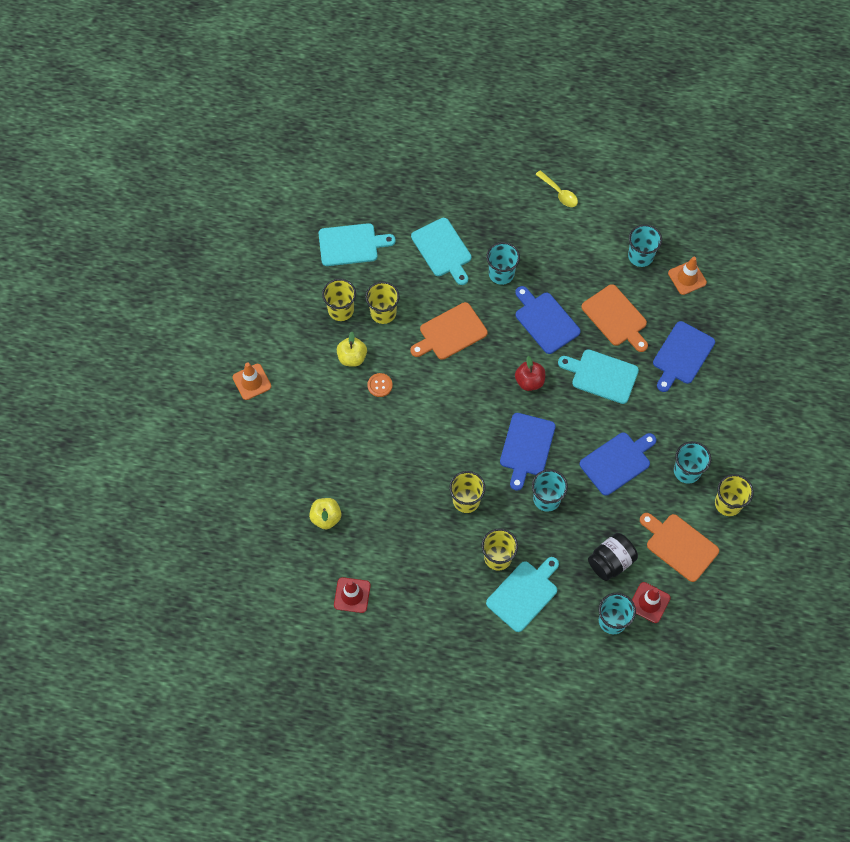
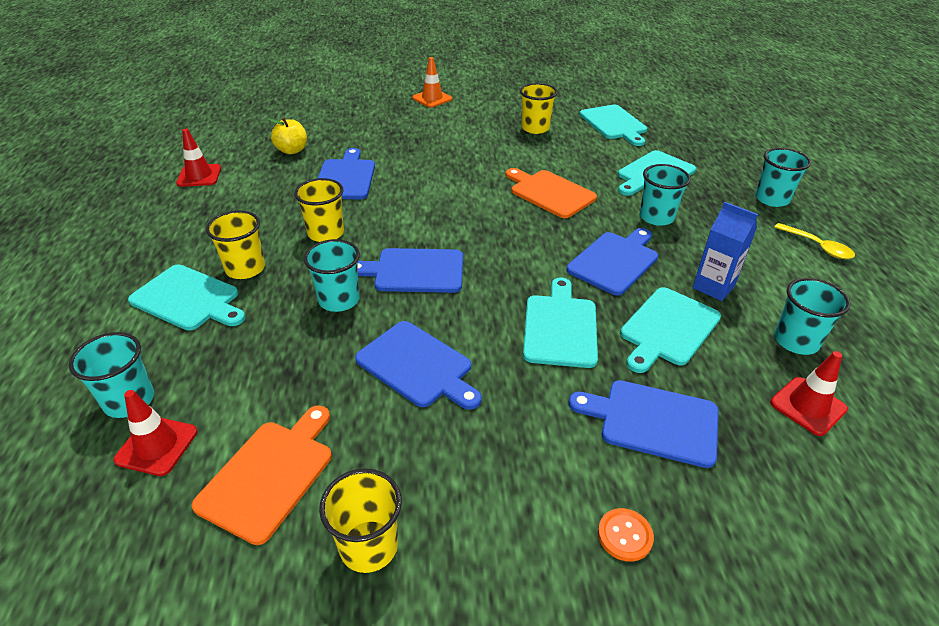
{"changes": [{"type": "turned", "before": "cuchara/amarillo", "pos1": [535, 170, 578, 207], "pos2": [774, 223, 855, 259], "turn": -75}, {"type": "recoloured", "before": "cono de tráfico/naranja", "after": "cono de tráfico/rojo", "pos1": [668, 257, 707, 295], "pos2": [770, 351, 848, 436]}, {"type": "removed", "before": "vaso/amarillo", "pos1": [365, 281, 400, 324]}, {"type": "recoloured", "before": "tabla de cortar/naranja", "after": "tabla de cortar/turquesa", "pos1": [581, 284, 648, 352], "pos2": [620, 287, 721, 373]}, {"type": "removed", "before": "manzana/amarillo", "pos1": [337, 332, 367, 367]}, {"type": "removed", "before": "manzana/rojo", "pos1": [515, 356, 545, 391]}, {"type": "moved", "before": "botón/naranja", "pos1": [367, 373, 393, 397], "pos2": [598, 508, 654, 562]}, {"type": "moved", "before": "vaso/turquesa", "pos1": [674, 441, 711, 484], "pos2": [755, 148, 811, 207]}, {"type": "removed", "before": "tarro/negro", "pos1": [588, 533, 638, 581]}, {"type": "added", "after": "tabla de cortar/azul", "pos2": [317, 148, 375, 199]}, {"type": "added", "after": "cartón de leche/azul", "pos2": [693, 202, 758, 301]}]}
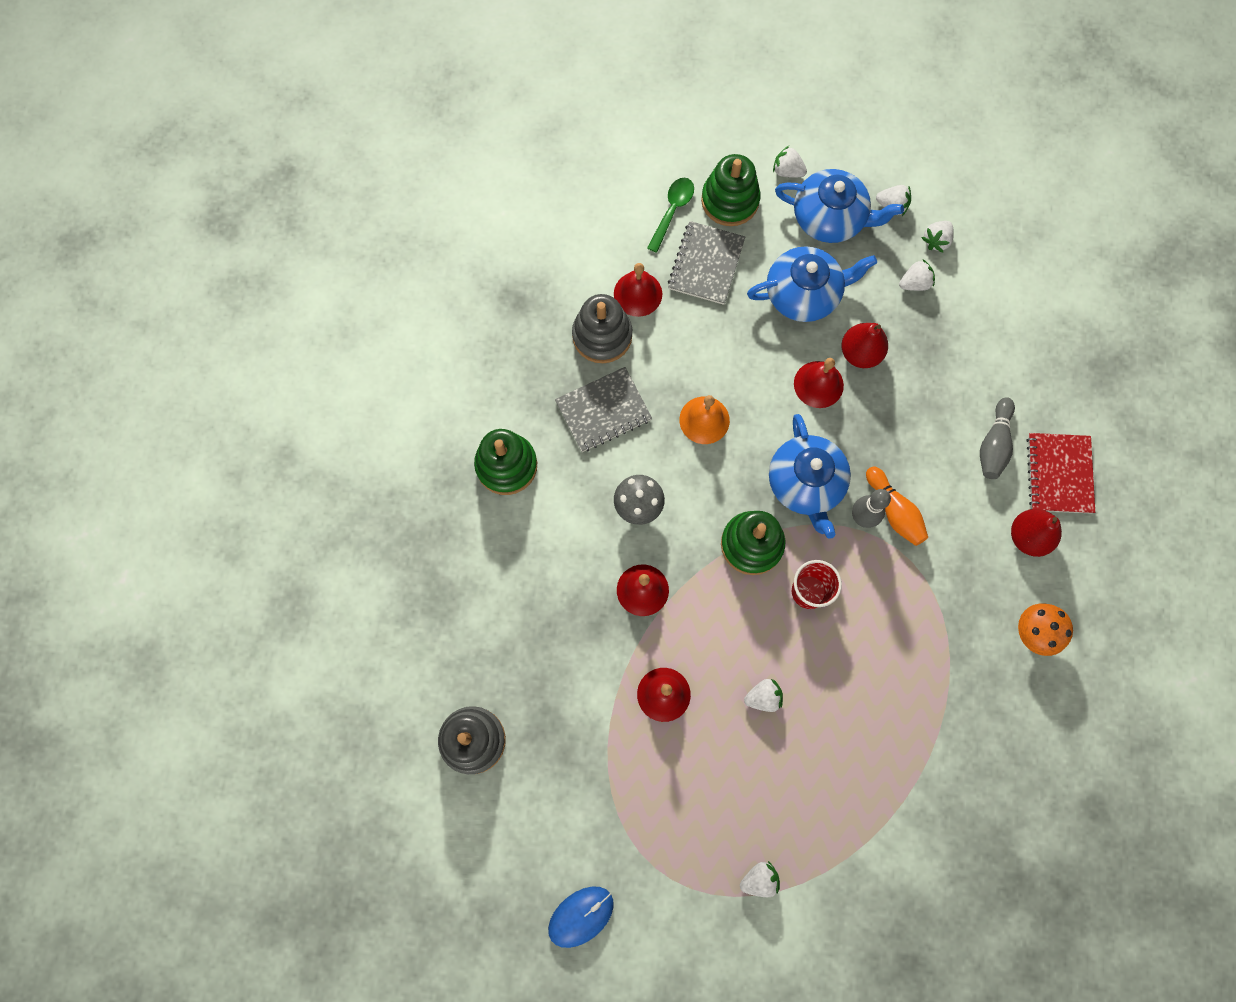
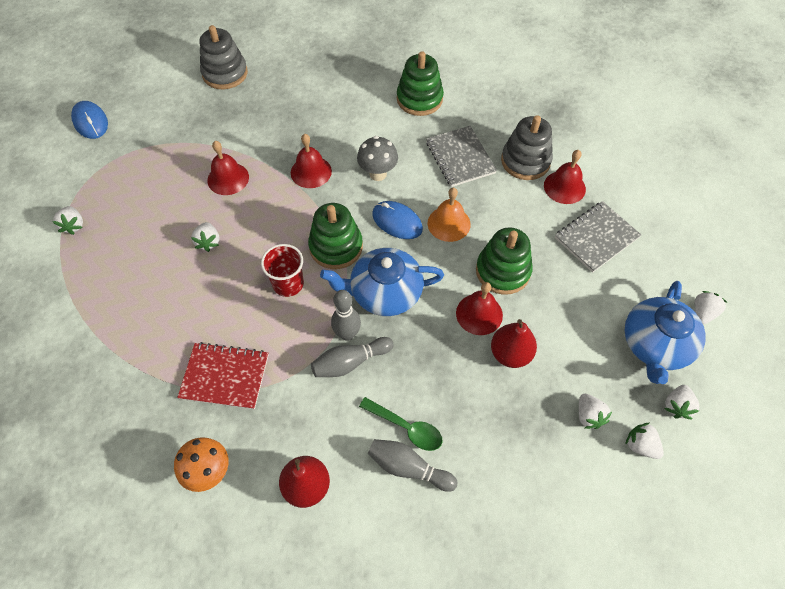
{"changes": [{"type": "moved", "before": "juguete apilable/verde", "pos1": [701, 154, 760, 226], "pos2": [476, 227, 533, 295]}, {"type": "moved", "before": "cuchara/verde", "pos1": [647, 178, 694, 253], "pos2": [359, 397, 443, 451]}, {"type": "turned", "before": "cuaderno/gris", "pos1": [668, 221, 745, 305], "pos2": [555, 201, 641, 273], "turn": -60}, {"type": "removed", "before": "tetera/azul", "pos1": [747, 246, 877, 322]}, {"type": "moved", "before": "cuaderno/rojo", "pos1": [1027, 433, 1095, 513], "pos2": [177, 342, 269, 409]}, {"type": "recoloured", "before": "bolo/naranja", "after": "bolo/gris", "pos1": [866, 466, 928, 546], "pos2": [311, 337, 394, 377]}, {"type": "added", "after": "ratón/azul", "pos2": [372, 201, 423, 239]}]}
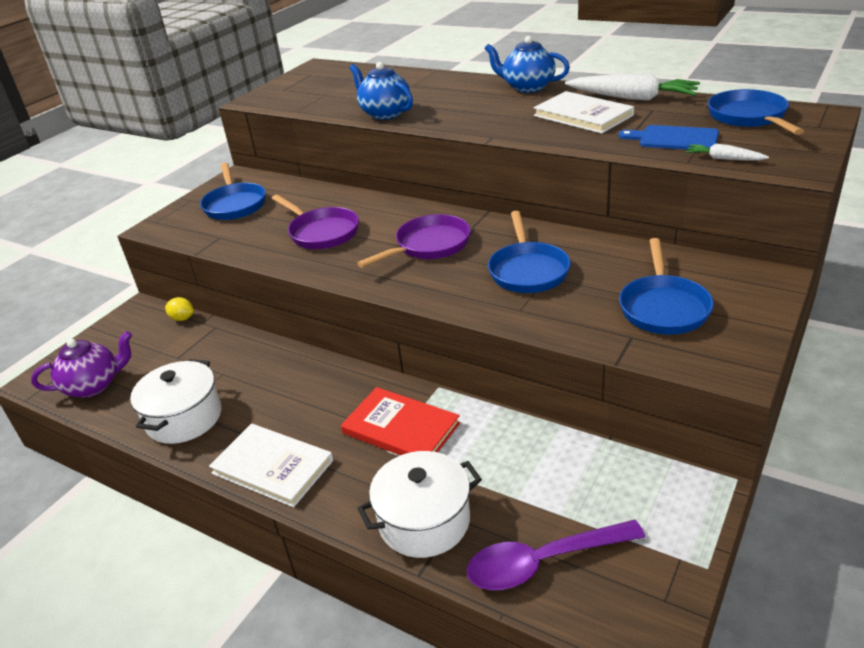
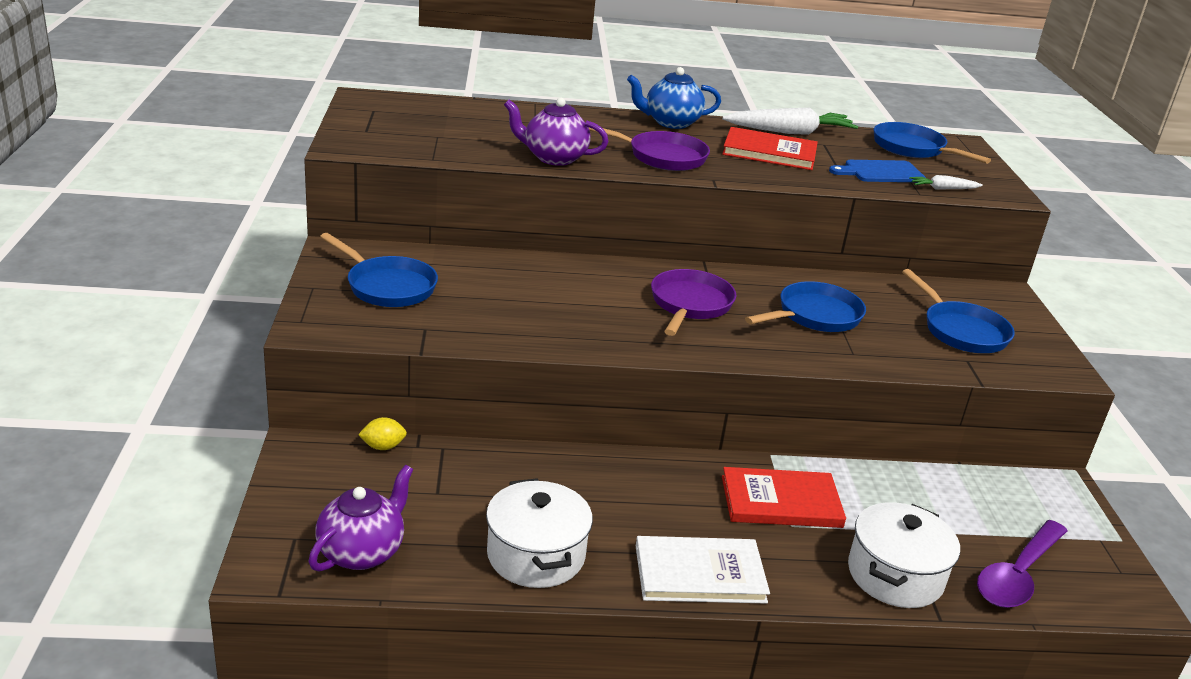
{"changes": [{"type": "recoloured", "before": "tetera/azul", "after": "tetera/morado", "pos1": [350, 62, 413, 120], "pos2": [504, 98, 609, 166]}, {"type": "recoloured", "before": "libro/blanco", "after": "libro/rojo", "pos1": [533, 91, 634, 134], "pos2": [722, 127, 818, 170]}, {"type": "moved", "before": "sartén/morado", "pos1": [272, 195, 359, 249], "pos2": [588, 127, 710, 171]}, {"type": "turned", "before": "sartén/azul", "pos1": [488, 211, 571, 293], "pos2": [745, 281, 866, 332], "turn": -90}]}
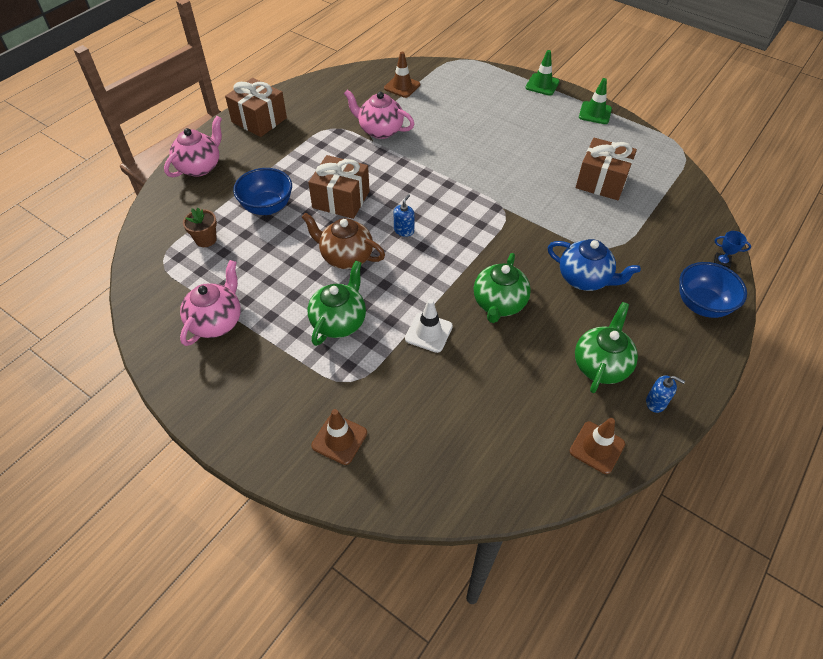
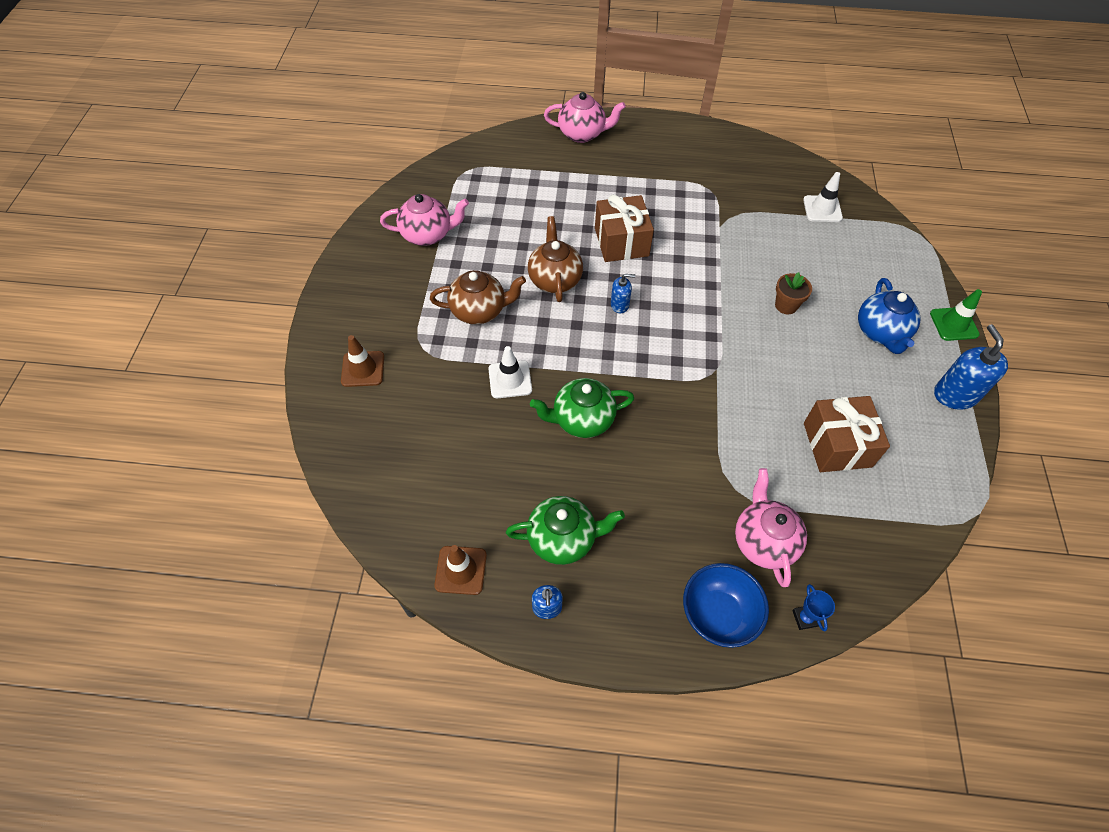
{"changes": [{"type": "recoloured", "before": "cono de tráfico/marrón", "after": "cono de tráfico/blanco", "pos1": [384, 52, 420, 98], "pos2": [803, 172, 843, 222]}, {"type": "removed", "before": "regalo/marrón", "pos1": [225, 78, 287, 137]}, {"type": "replaced", "before": "cono de tráfico/verde", "after": "dispensador de jabón/azul", "pos1": [579, 78, 612, 124], "pos2": [934, 324, 1008, 410]}, {"type": "moved", "before": "tetera/rosa", "pos1": [344, 90, 414, 139], "pos2": [735, 468, 807, 587]}, {"type": "removed", "before": "cuenco/azul", "pos1": [233, 168, 292, 215]}, {"type": "moved", "before": "maceta/marrón", "pos1": [183, 208, 217, 247], "pos2": [775, 272, 812, 314]}, {"type": "moved", "before": "tetera/azul", "pos1": [548, 239, 641, 291], "pos2": [858, 278, 921, 354]}, {"type": "recoloured", "before": "tetera/verde", "after": "tetera/marrón", "pos1": [307, 260, 366, 346], "pos2": [430, 270, 526, 325]}]}
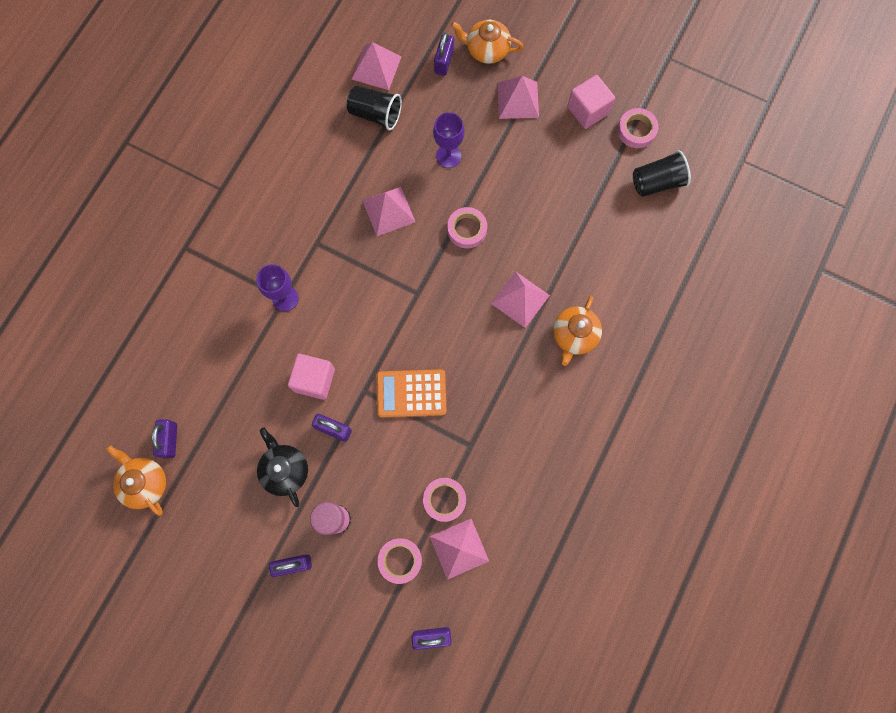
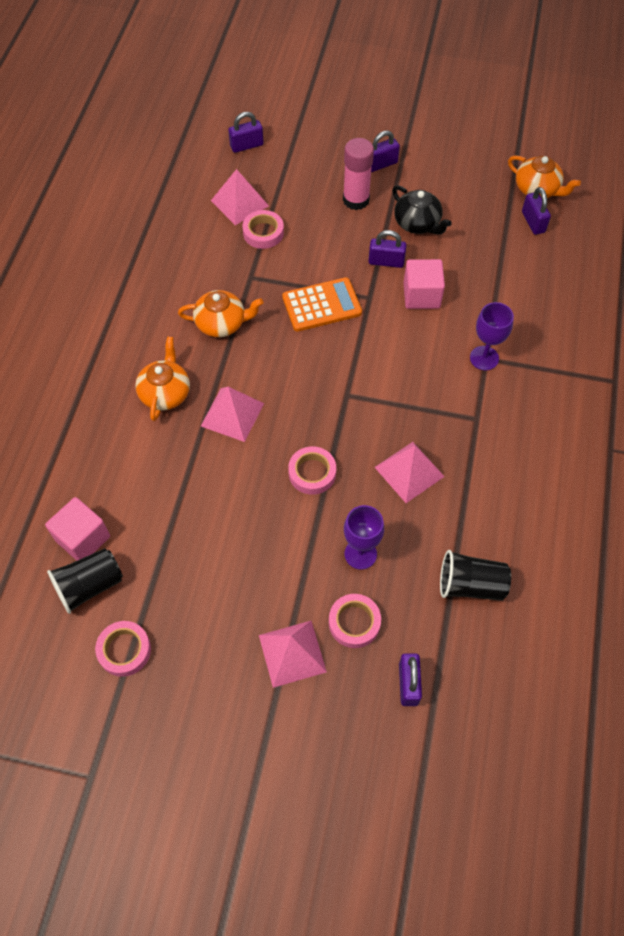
{"changes": [{"type": "moved", "before": "tetera/naranja", "pos1": [451, 20, 524, 64], "pos2": [178, 290, 263, 337]}, {"type": "removed", "before": "pirámide/rosa", "pos1": [351, 42, 401, 90]}, {"type": "moved", "before": "cubo/rosa", "pos1": [567, 75, 615, 129], "pos2": [45, 497, 110, 561]}, {"type": "moved", "before": "cinta adhesiva/rosa", "pos1": [377, 538, 422, 584], "pos2": [329, 594, 381, 648]}]}
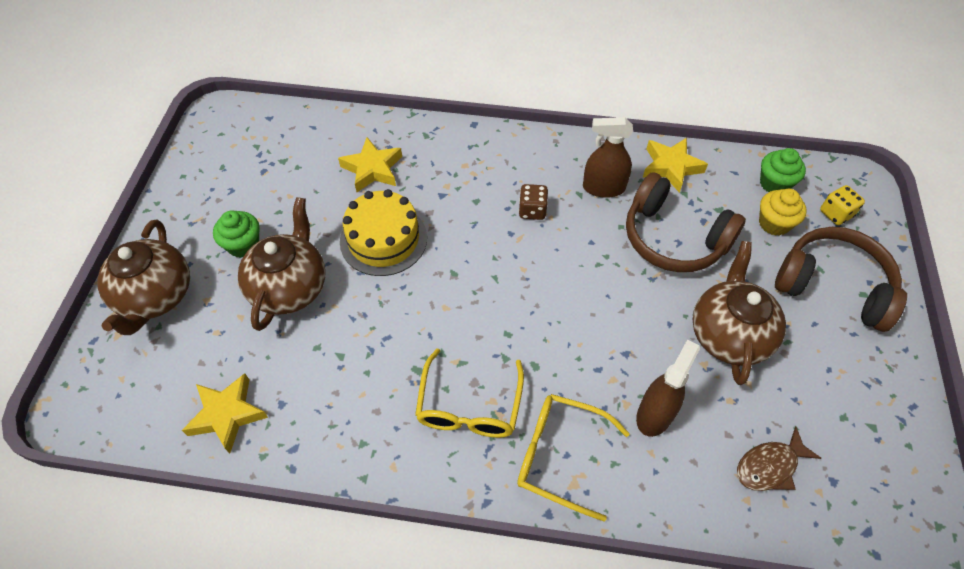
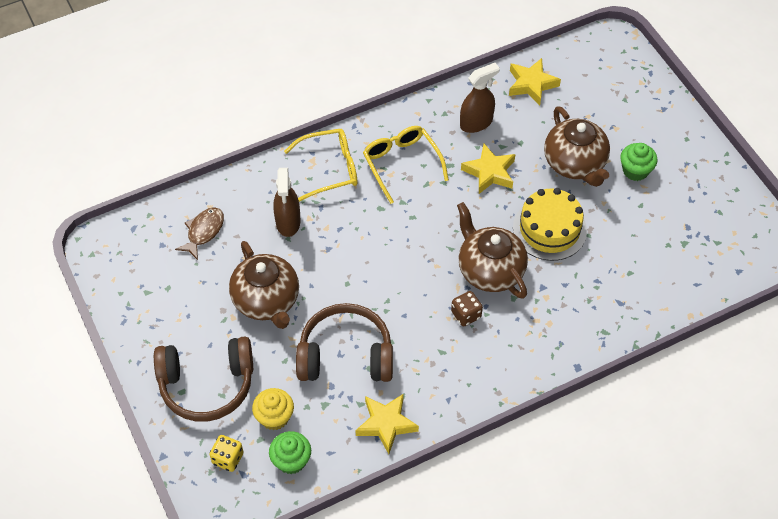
{"changes": [{"type": "moved", "before": "pulverizador/marrón", "pos1": [583, 117, 633, 198], "pos2": [460, 63, 500, 133]}, {"type": "moved", "before": "estrella/amarillo", "pos1": [338, 137, 402, 192], "pos2": [461, 144, 516, 194]}, {"type": "moved", "before": "tetera/marrón", "pos1": [97, 220, 190, 335], "pos2": [457, 202, 528, 299]}]}
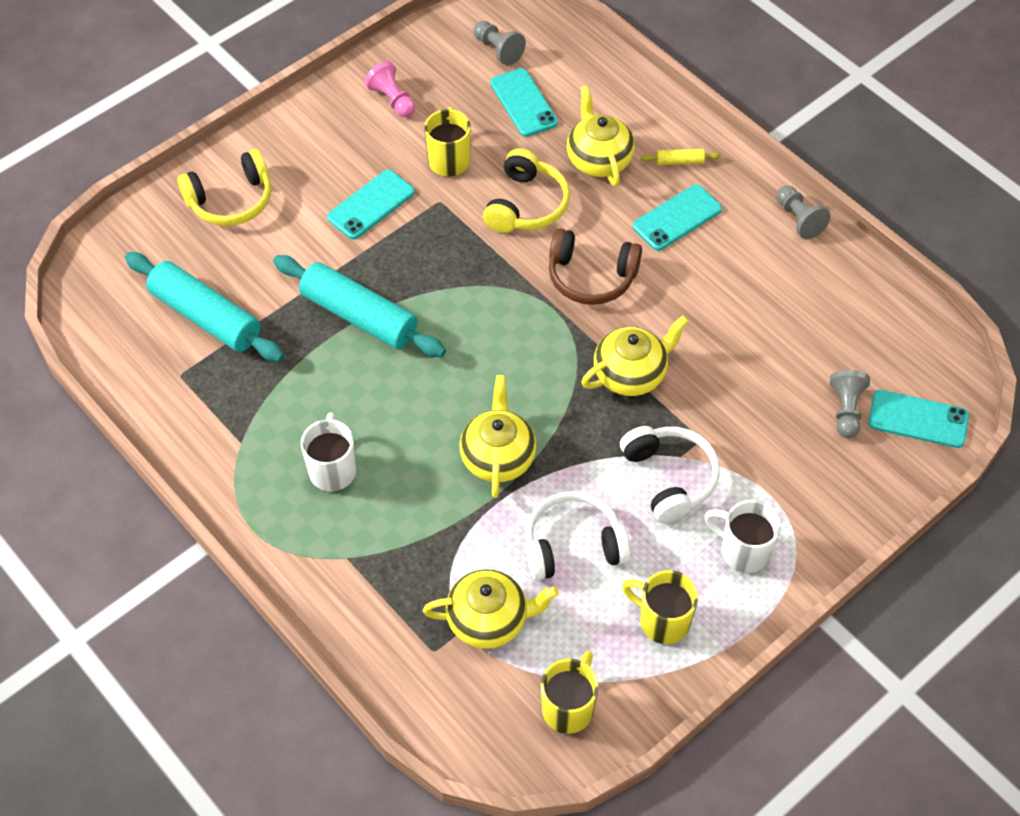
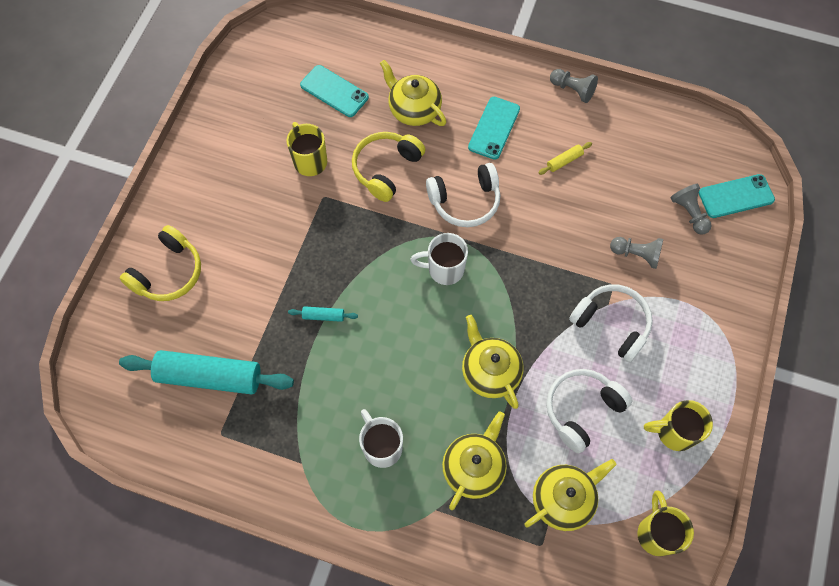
{"changes": [{"type": "moved", "before": "peón/gris", "pos1": [473, 21, 526, 66], "pos2": [610, 237, 663, 269]}, {"type": "removed", "before": "peón/rosa", "pos1": [364, 61, 415, 117]}, {"type": "turned", "before": "auriculares/amarillo", "pos1": [483, 149, 570, 233], "pos2": [352, 132, 426, 202], "turn": -135}, {"type": "moved", "before": "rodillo/amarillo", "pos1": [640, 149, 721, 165], "pos2": [538, 142, 592, 175]}, {"type": "removed", "before": "móvil/turquesa", "pos1": [327, 170, 415, 239]}, {"type": "recoloured", "before": "auriculares/marrón", "after": "auriculares/blanco", "pos1": [549, 228, 642, 305], "pos2": [426, 163, 500, 227]}, {"type": "resized", "before": "rodillo/turquesa", "pos1": [273, 255, 446, 357], "pos2": [288, 306, 358, 322], "scale": 0.41}, {"type": "moved", "before": "tetera/amarillo", "pos1": [581, 316, 689, 396], "pos2": [442, 411, 507, 510]}, {"type": "moved", "before": "taza/blanco", "pos1": [705, 500, 781, 573], "pos2": [411, 233, 468, 285]}]}
